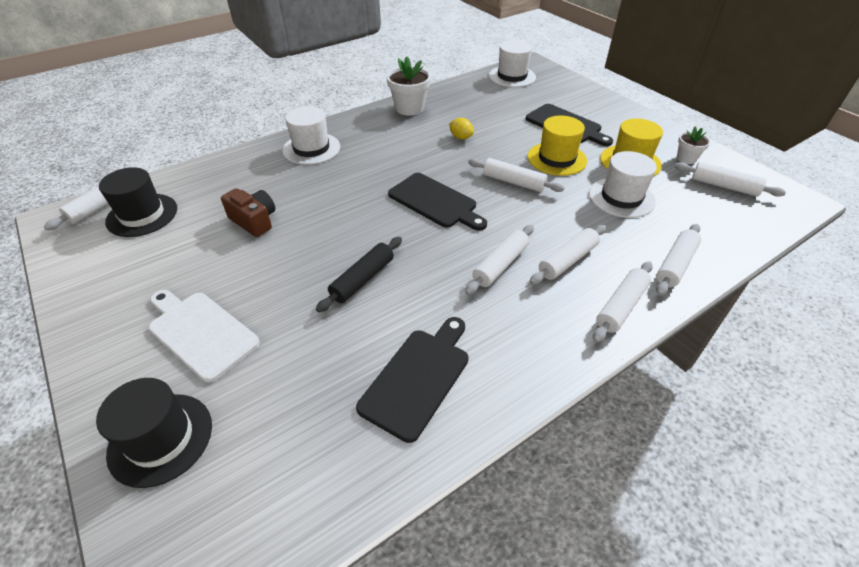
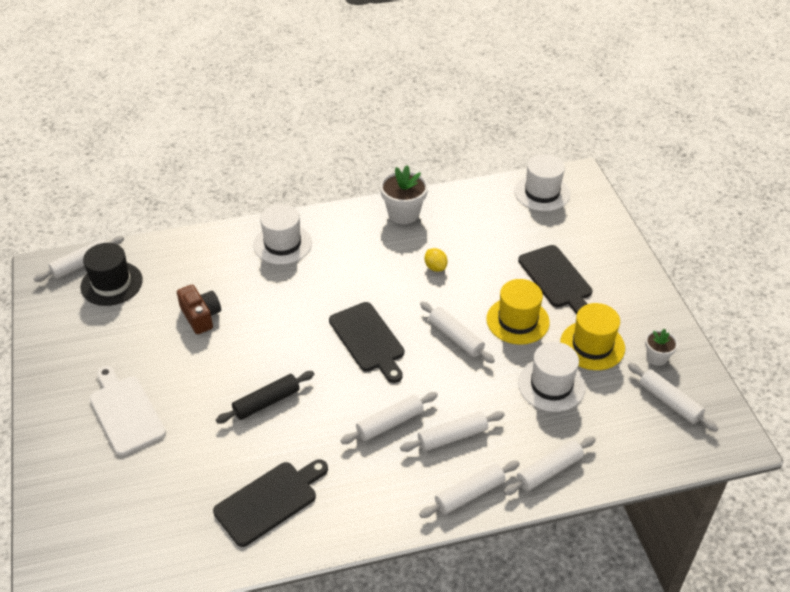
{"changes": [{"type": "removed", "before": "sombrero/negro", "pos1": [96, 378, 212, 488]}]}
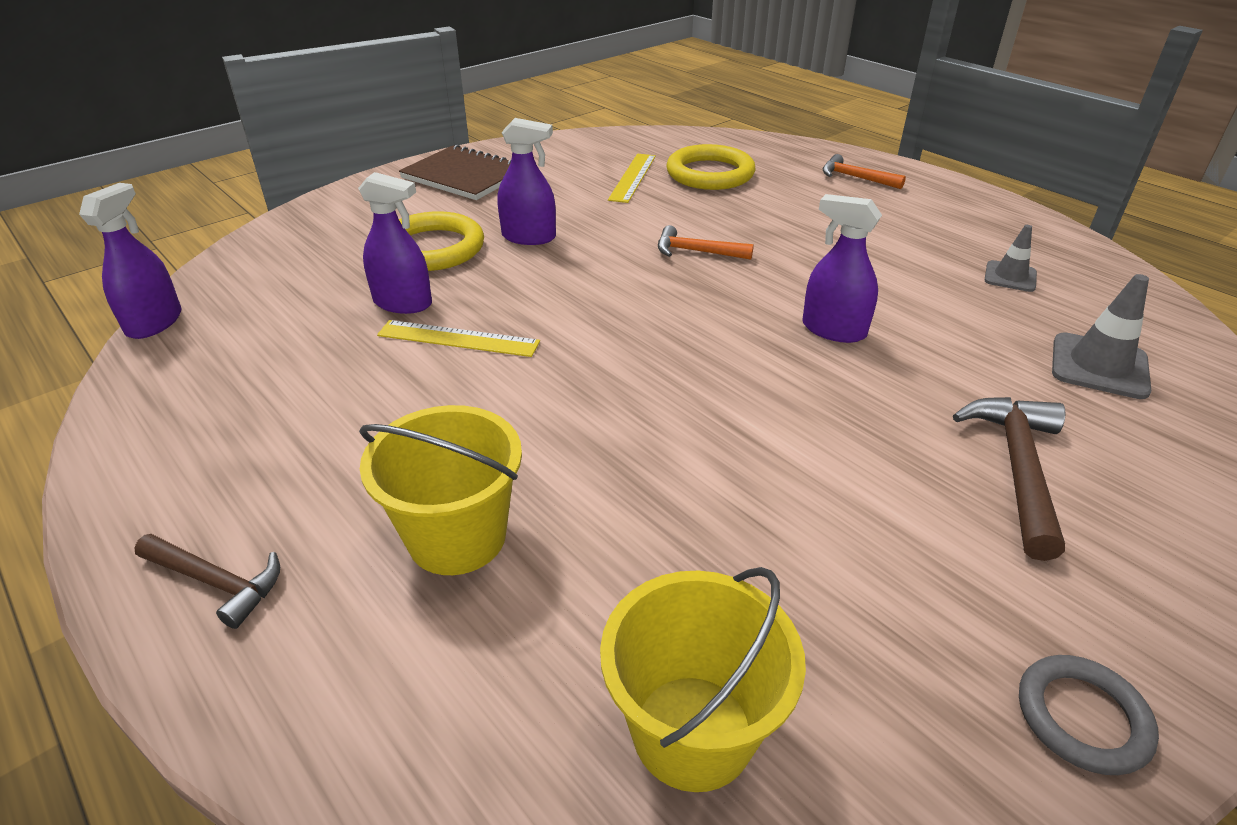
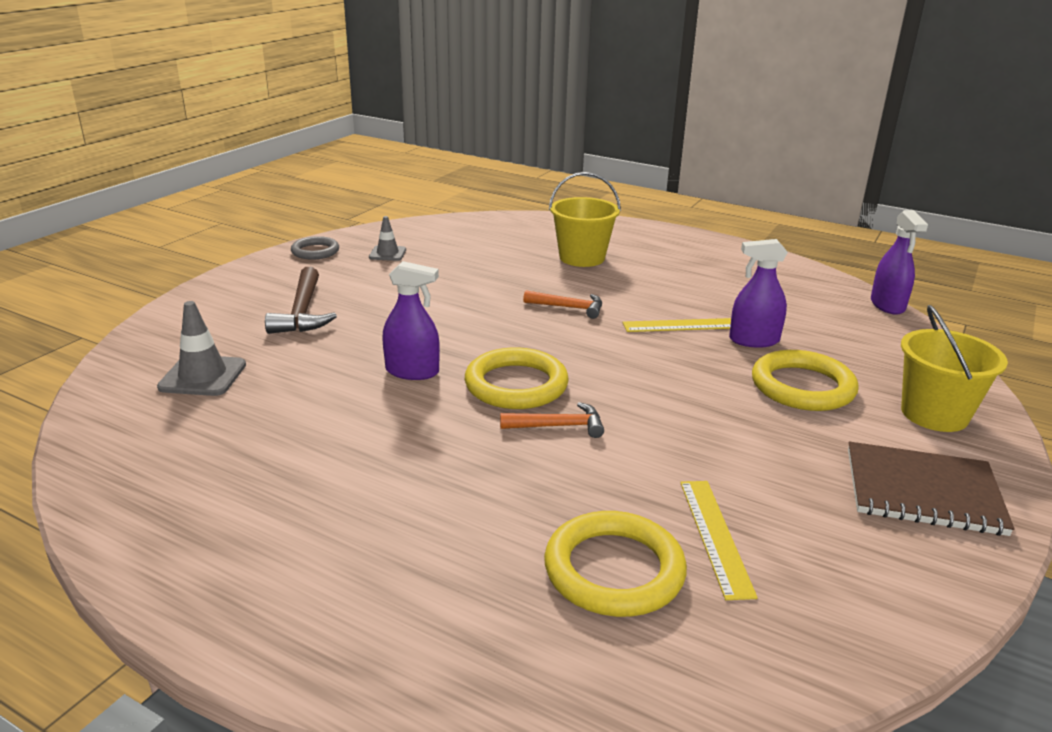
{"changes": [{"type": "removed", "before": "pulverizador/morado", "pos1": [497, 118, 556, 245]}, {"type": "moved", "before": "martillo/naranja", "pos1": [823, 154, 906, 189], "pos2": [523, 290, 602, 319]}, {"type": "moved", "before": "cono de tráfico/gris", "pos1": [985, 225, 1037, 292], "pos2": [369, 216, 406, 261]}, {"type": "removed", "before": "martillo/marrón", "pos1": [134, 534, 280, 629]}, {"type": "moved", "before": "balde/amarillo", "pos1": [600, 567, 806, 792], "pos2": [901, 305, 1008, 432]}, {"type": "added", "after": "anillo/amarillo", "pos2": [465, 347, 569, 409]}]}
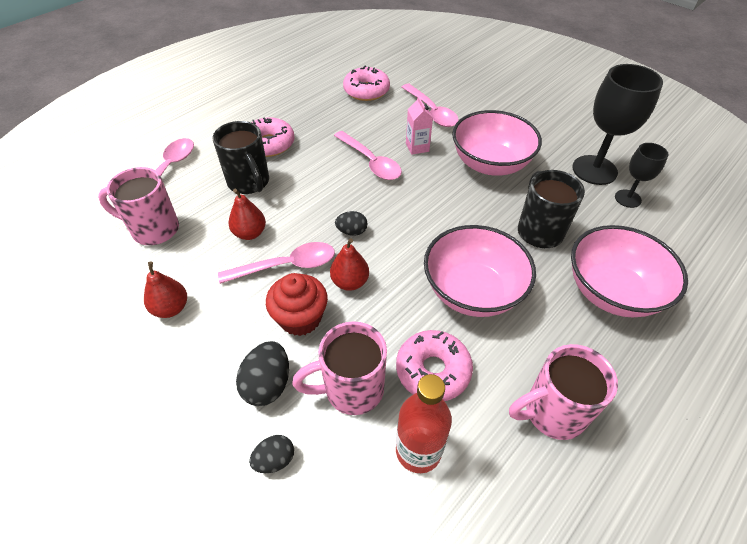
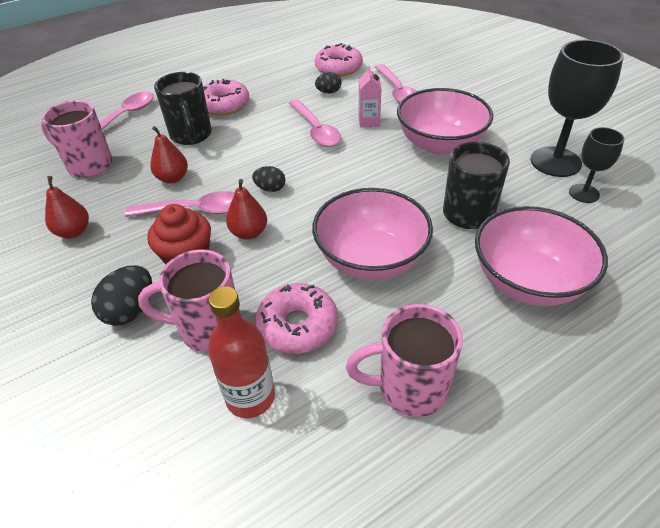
{"changes": [{"type": "moved", "before": "huevo/negro", "pos1": [249, 435, 294, 473], "pos2": [315, 72, 341, 93]}]}
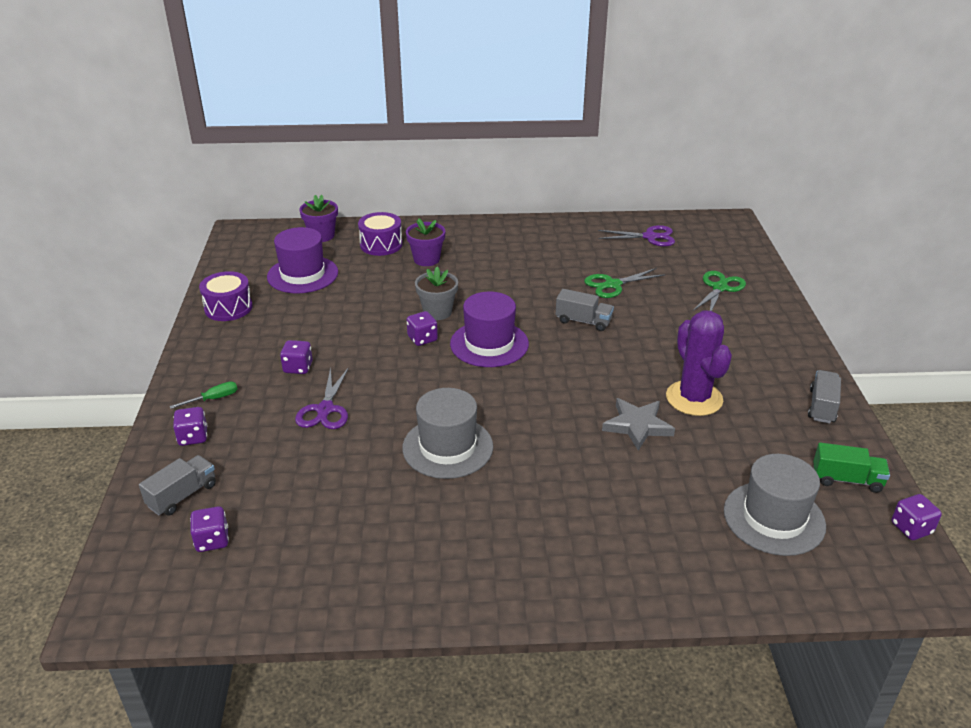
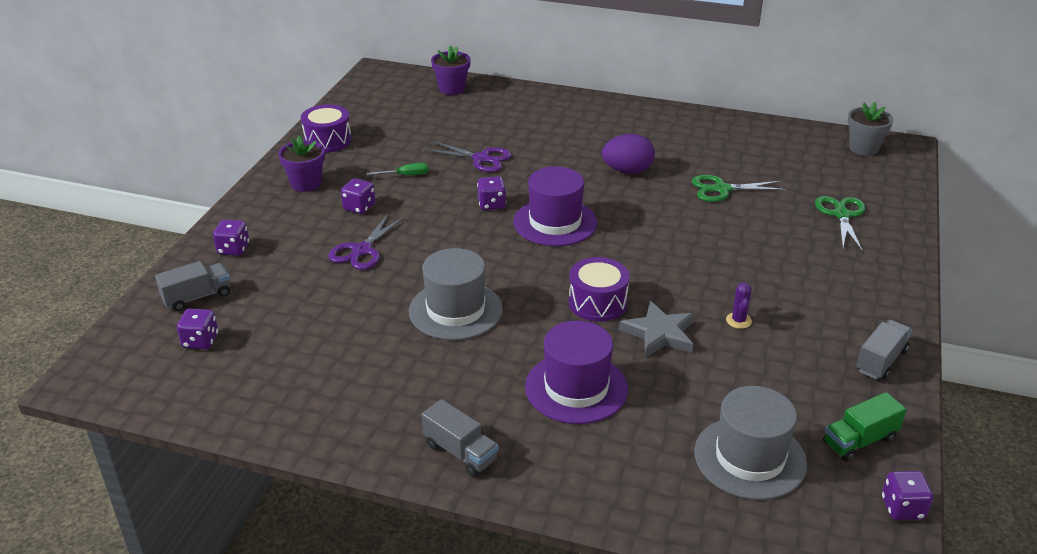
{"changes": [{"type": "moved", "before": "tambor/morado", "pos1": [358, 212, 402, 256], "pos2": [569, 257, 629, 322]}, {"type": "moved", "before": "maceta/morado", "pos1": [406, 218, 445, 266], "pos2": [278, 136, 325, 192]}, {"type": "moved", "before": "tijeras/morado", "pos1": [598, 225, 675, 246], "pos2": [424, 141, 512, 172]}, {"type": "moved", "before": "sombrero/morado", "pos1": [267, 227, 338, 293], "pos2": [525, 321, 628, 424]}, {"type": "moved", "before": "maceta/gris", "pos1": [415, 267, 458, 320], "pos2": [848, 102, 893, 156]}, {"type": "turned", "before": "tijeras/verde", "pos1": [693, 271, 746, 311], "pos2": [815, 196, 866, 252], "turn": -45}, {"type": "moved", "before": "camión/gris", "pos1": [556, 289, 614, 331], "pos2": [422, 399, 498, 477]}, {"type": "resized", "before": "cactus/morado", "pos1": [666, 311, 732, 416], "pos2": [726, 282, 752, 329], "scale": 0.41}, {"type": "moved", "before": "destornillador/verde", "pos1": [170, 381, 237, 409], "pos2": [367, 163, 429, 175]}, {"type": "turned", "before": "camión/verde", "pos1": [813, 443, 890, 493], "pos2": [823, 392, 906, 462], "turn": 120}, {"type": "added", "after": "huevo/morado", "pos2": [602, 134, 655, 174]}]}
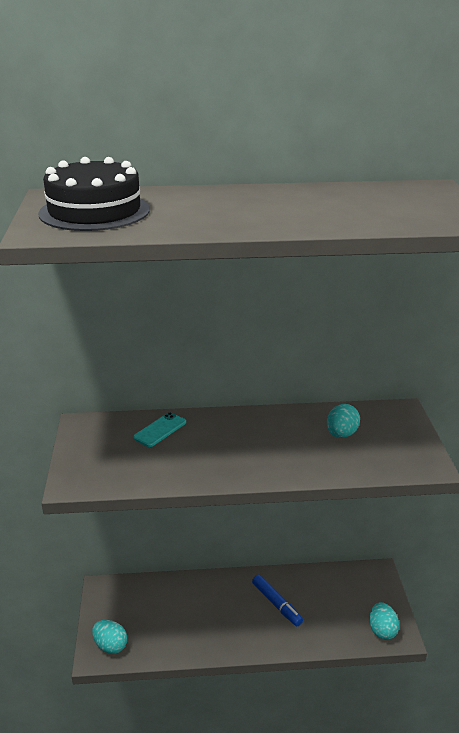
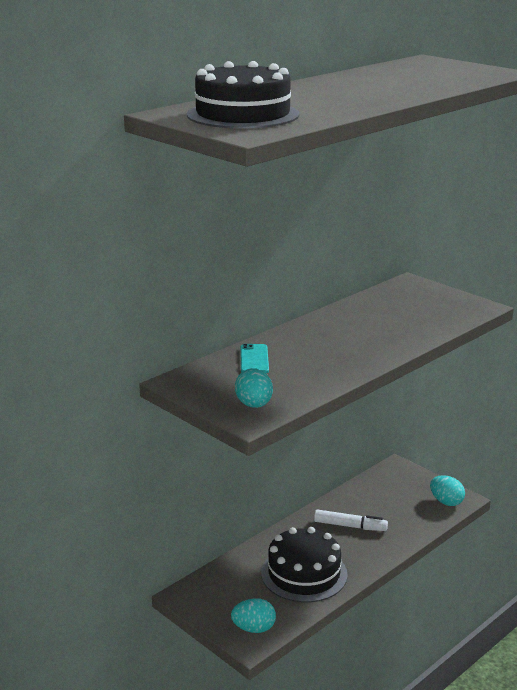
{"changes": [{"type": "moved", "before": "huevo/turquesa", "pos1": [327, 404, 360, 438], "pos2": [235, 368, 273, 408]}, {"type": "recoloured", "before": "rotulador/azul", "after": "rotulador/blanco", "pos1": [252, 575, 303, 626], "pos2": [314, 510, 388, 531]}, {"type": "added", "after": "tarta/negro", "pos2": [261, 527, 348, 602]}]}
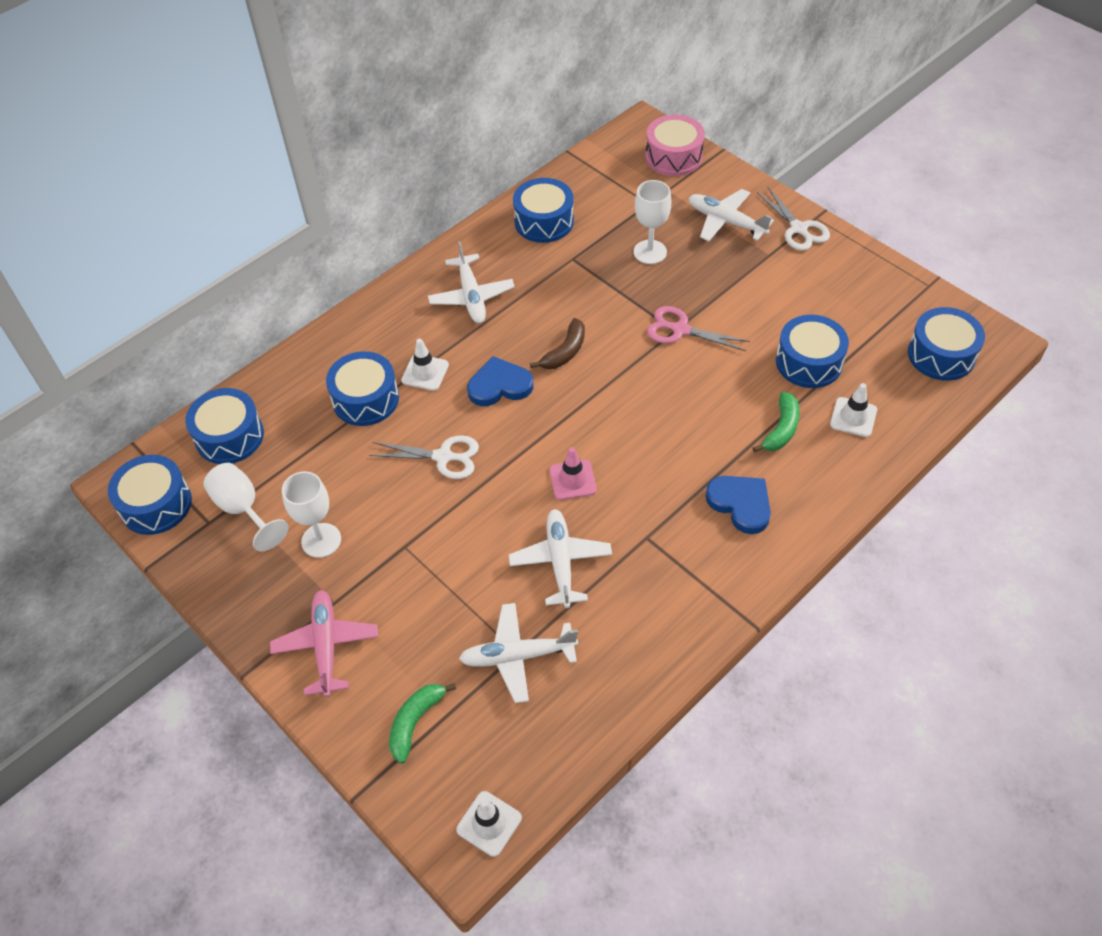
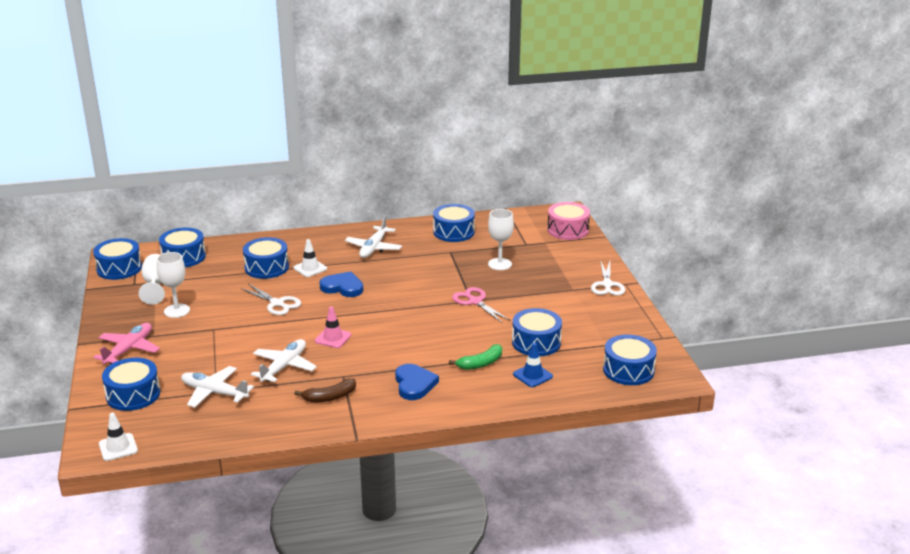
{"changes": [{"type": "removed", "before": "avión/blanco", "pos1": [689, 189, 774, 241]}, {"type": "moved", "before": "plátano/marrón", "pos1": [530, 318, 585, 369], "pos2": [294, 378, 356, 402]}, {"type": "recoloured", "before": "cono de tráfico/blanco", "after": "cono de tráfico/azul", "pos1": [830, 383, 877, 437], "pos2": [513, 343, 553, 387]}, {"type": "replaced", "before": "plátano/verde", "after": "tambor/azul", "pos1": [389, 683, 456, 764], "pos2": [102, 358, 160, 411]}]}
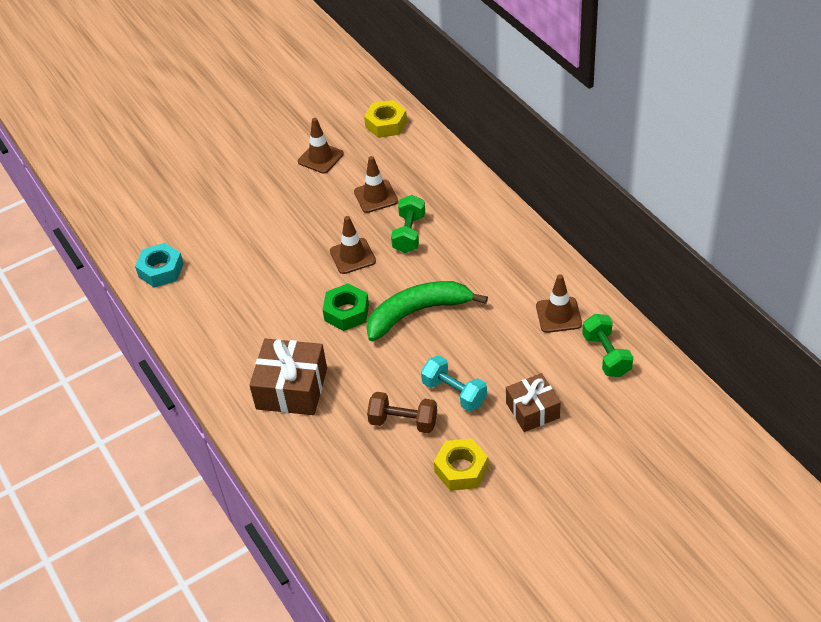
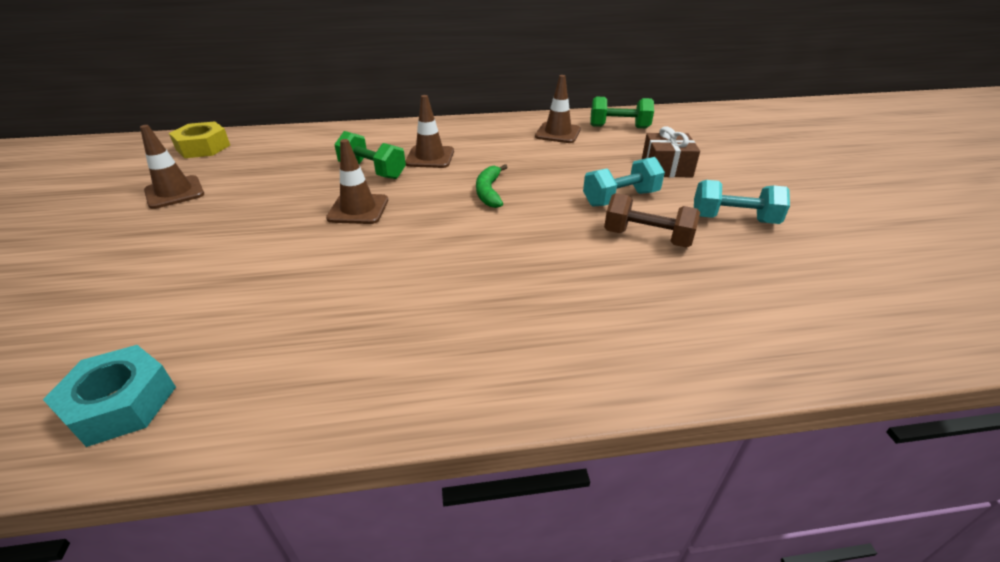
{"changes": [{"type": "moved", "before": "cono de tráfico/marrón", "pos1": [354, 156, 398, 213], "pos2": [405, 95, 454, 168]}, {"type": "resized", "before": "plátano/verde", "pos1": [366, 281, 488, 341], "pos2": [476, 164, 508, 208], "scale": 0.53}, {"type": "removed", "before": "tuerca/verde", "pos1": [323, 283, 369, 331]}, {"type": "removed", "before": "regalo/marrón", "pos1": [249, 339, 327, 415]}, {"type": "turned", "before": "mancuerna/marrón", "pos1": [367, 392, 437, 433], "pos2": [604, 193, 700, 248], "turn": 75}, {"type": "replaced", "before": "tuerca/amarillo", "after": "mancuerna/turquesa", "pos1": [434, 438, 488, 491], "pos2": [694, 180, 790, 224]}]}
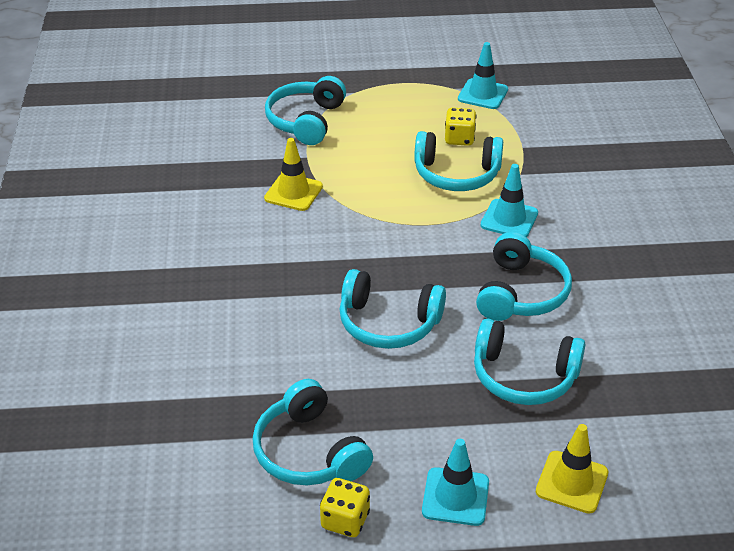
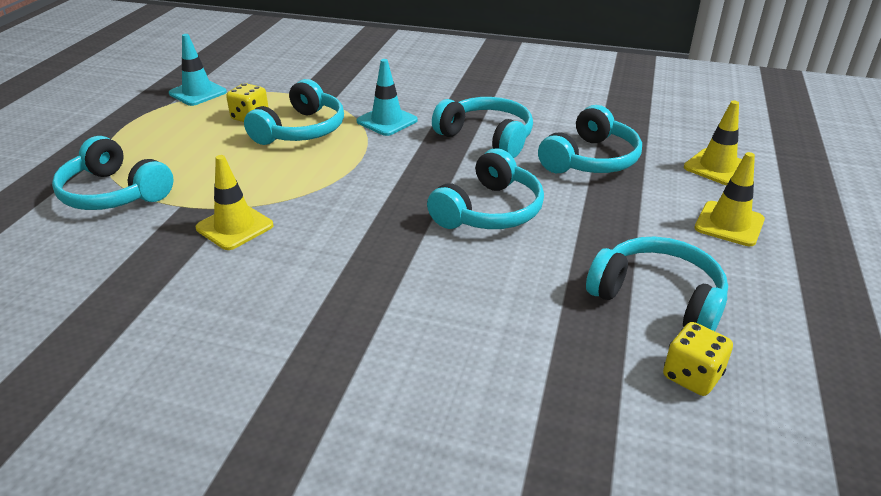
{"changes": [{"type": "turned", "before": "auriculares/turquesa", "pos1": [252, 379, 373, 485], "pos2": [586, 237, 728, 331], "turn": -135}, {"type": "recoloured", "before": "cono de tráfico/turquesa", "after": "cono de tráfico/amarillo", "pos1": [422, 439, 489, 526], "pos2": [695, 152, 765, 246]}, {"type": "moved", "before": "dado/amarillo", "pos1": [320, 478, 370, 537], "pos2": [663, 322, 733, 396]}]}
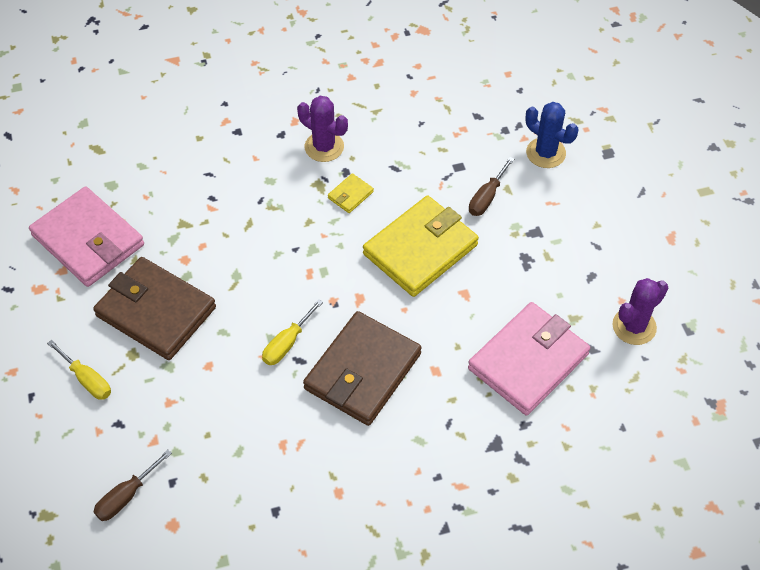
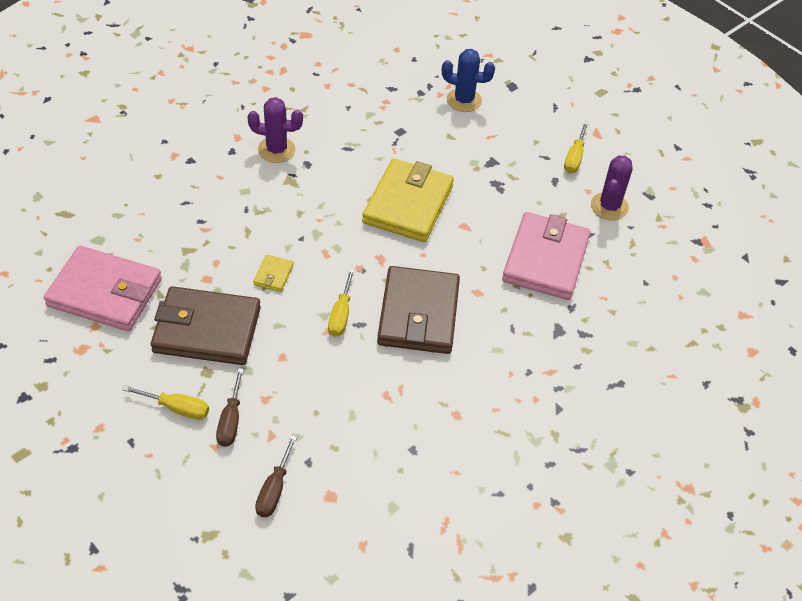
{"changes": [{"type": "moved", "before": "destornillador/marrón", "pos1": [469, 157, 514, 216], "pos2": [216, 368, 244, 447]}, {"type": "moved", "before": "cartera/amarillo", "pos1": [328, 173, 374, 213], "pos2": [253, 255, 294, 292]}, {"type": "added", "after": "destornillador/amarillo", "pos2": [564, 122, 589, 173]}]}
